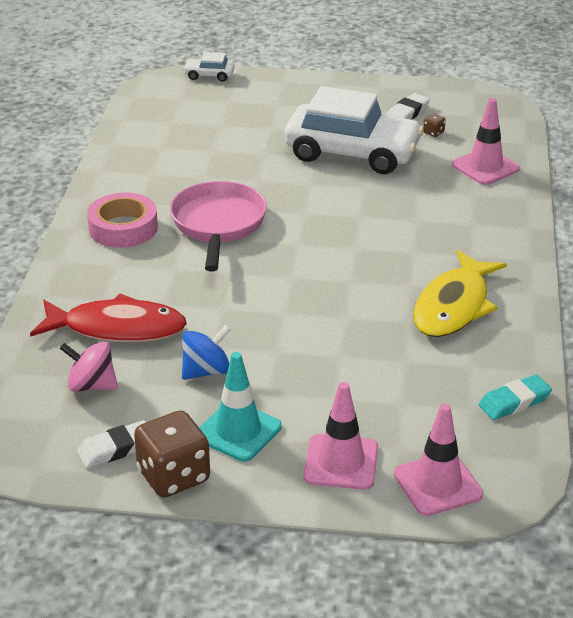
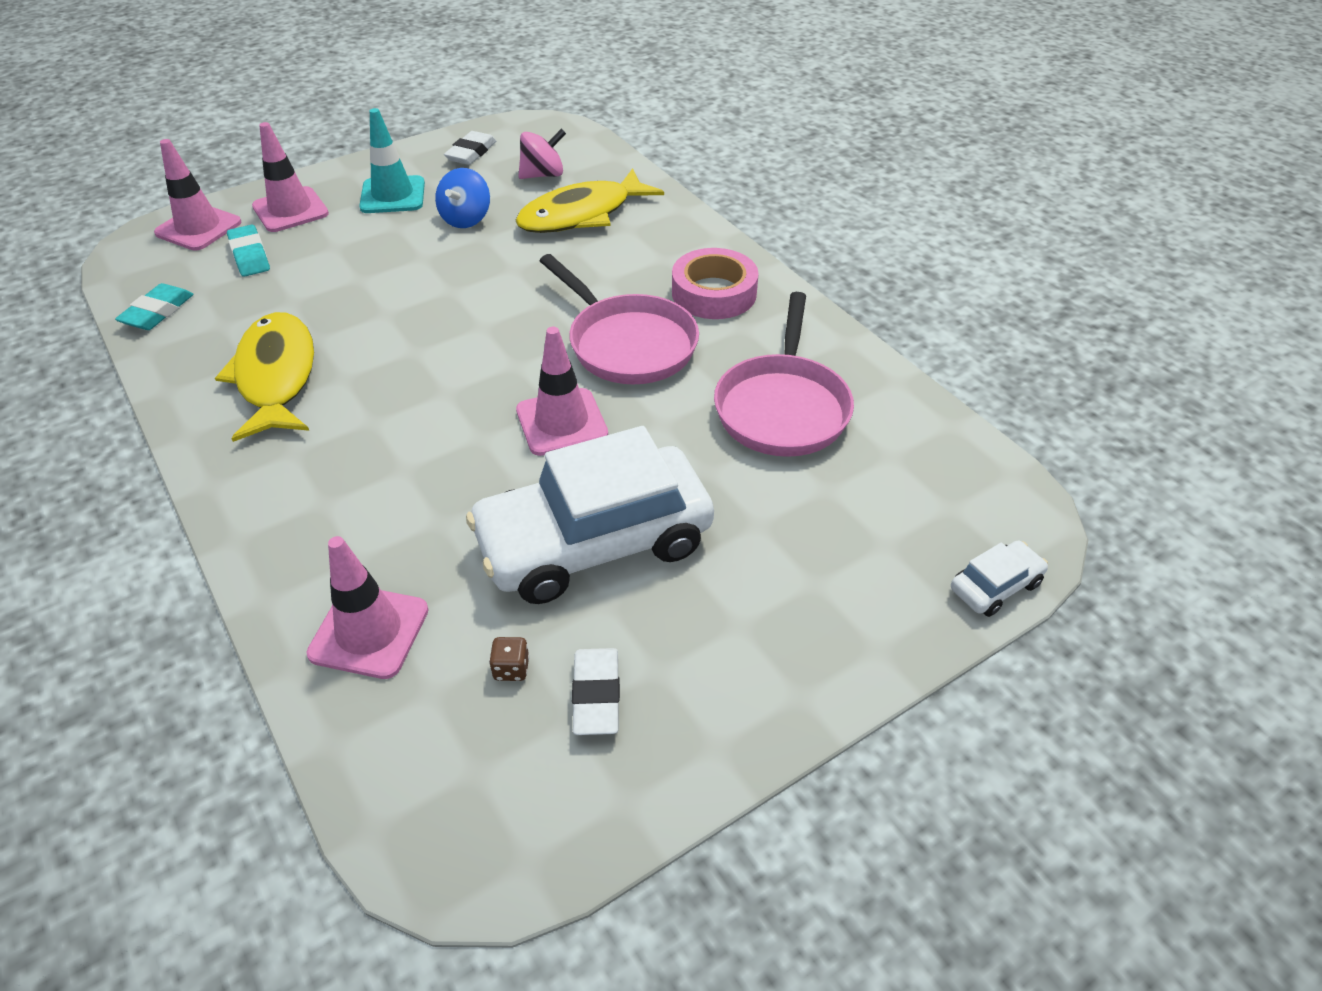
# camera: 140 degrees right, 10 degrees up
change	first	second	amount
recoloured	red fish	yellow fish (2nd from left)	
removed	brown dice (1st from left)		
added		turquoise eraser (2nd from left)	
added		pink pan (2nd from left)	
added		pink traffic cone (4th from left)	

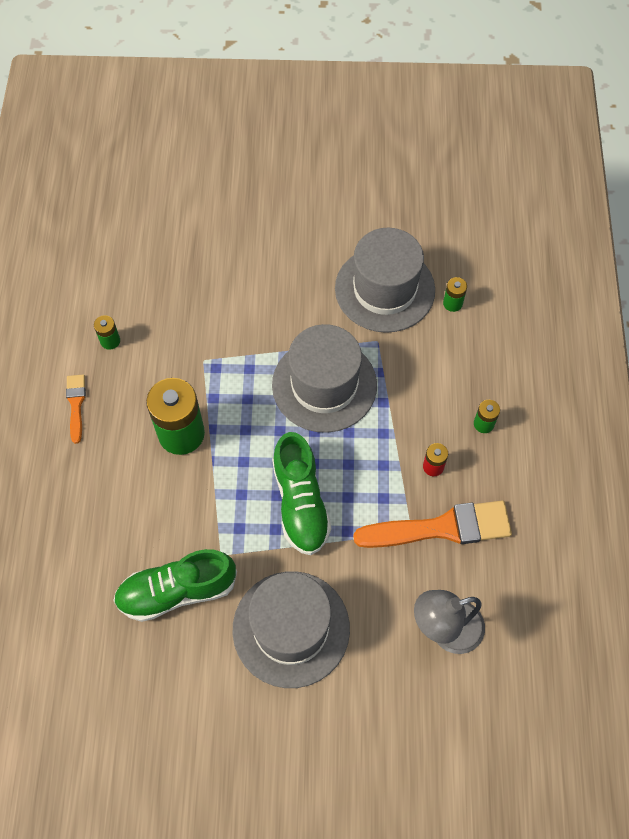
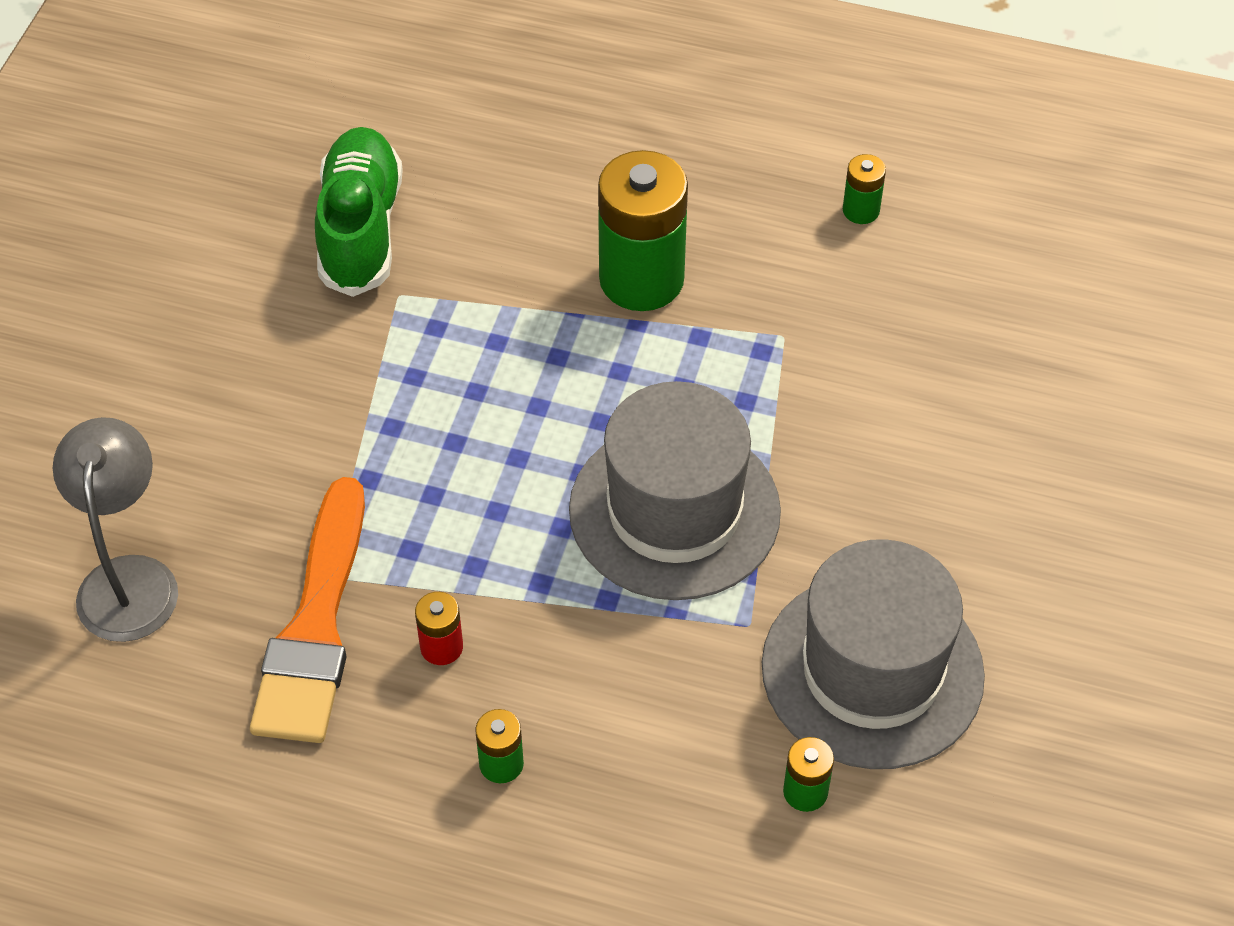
# camera: 105 degrees right, 10 degrees down
change	first	second	amount
removed	orange brush (1st from left)		
removed	green shoe (2nd from left)		
removed	grey hat (1st from left)		

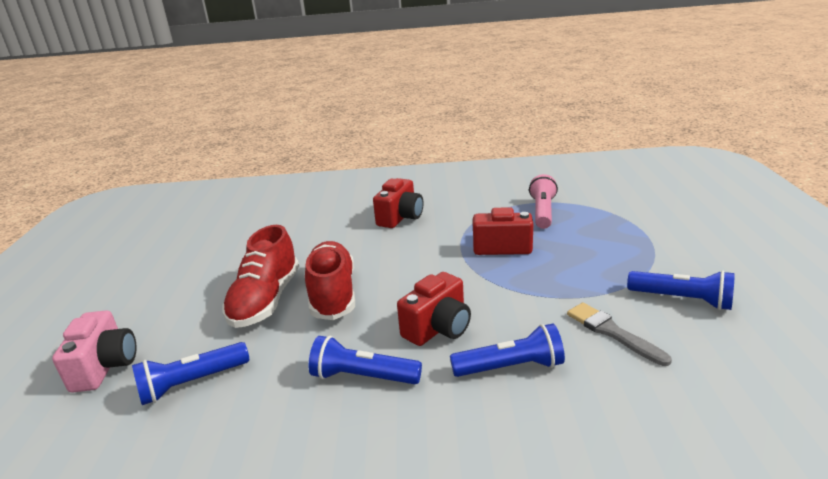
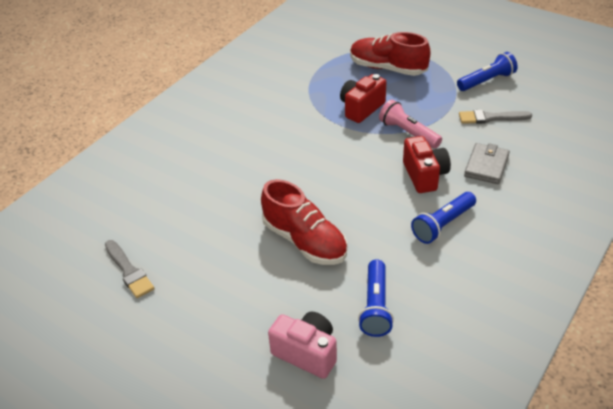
# camera: 55 degrees left, 15 degrees up
change	first	second	amount
moved	pink flashlight		
removed	red camera (1st from left)		
moved	red shoe (2nd from left)		
replaced	blue flashlight (3rd from left)	grey wallet	
added		grey brush (1st from left)	

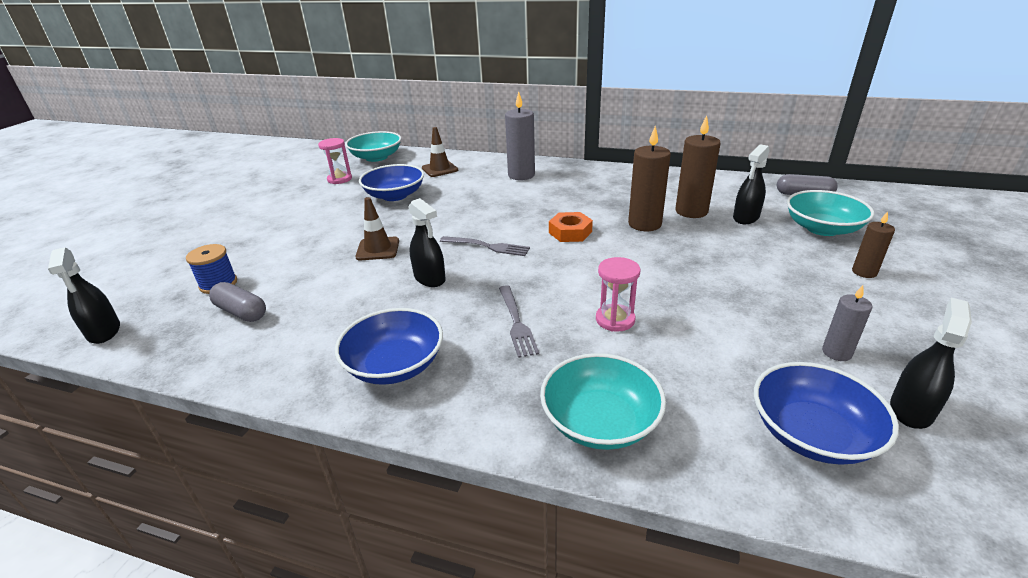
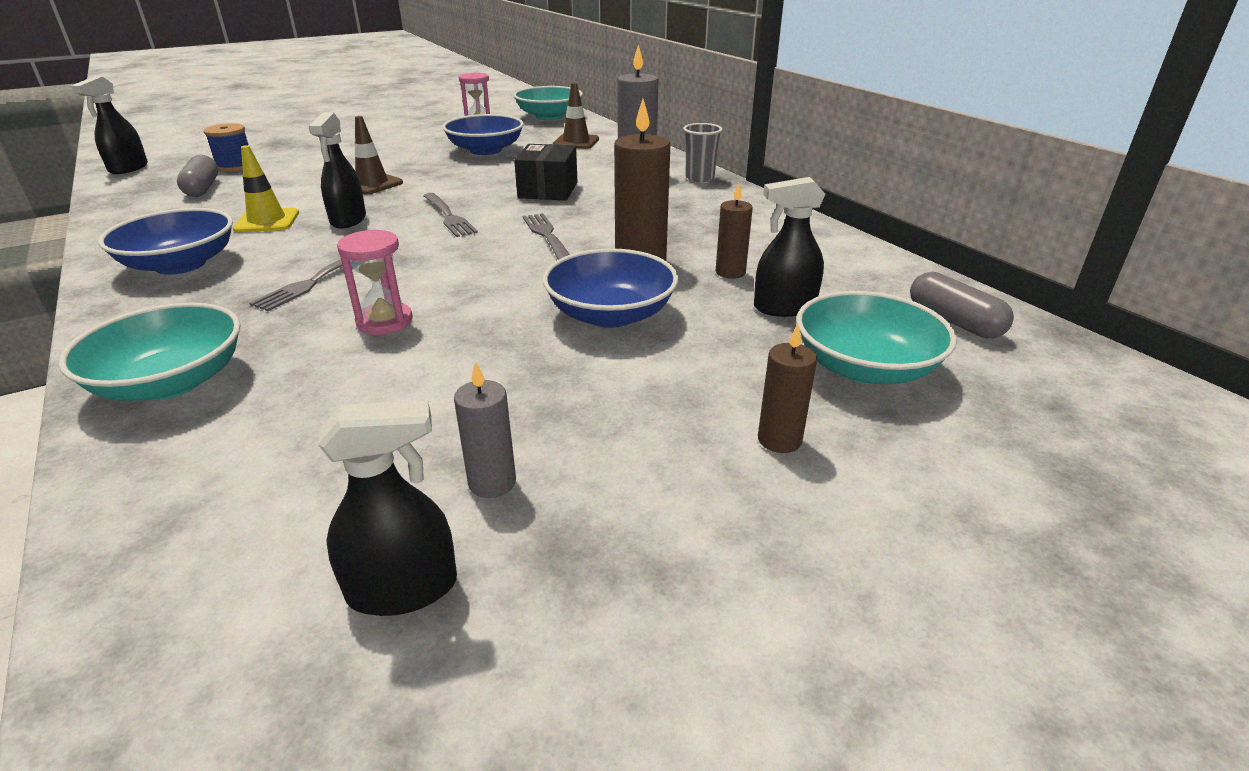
# camera: 40 degrees right, 0 degrees up
change	first	second	amount
resized	brown candle (2nd from left)		x0.57
replaced	orange nut	grey fork (3rd from left)	
moved	blue bowl (3rd from left)		
added		grey cup	
added		black box	
added		yellow traffic cone	

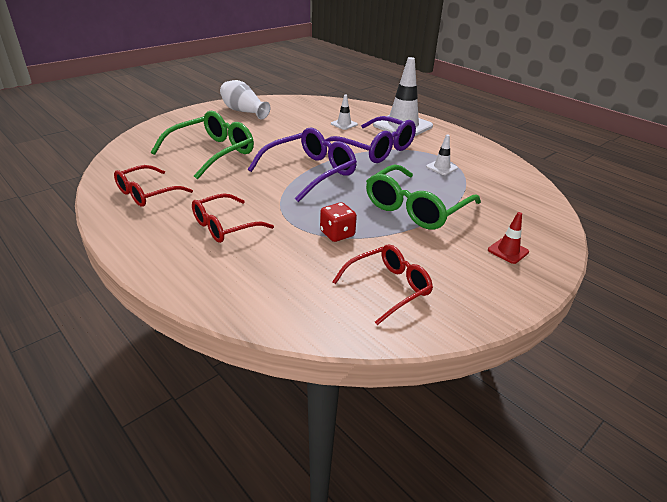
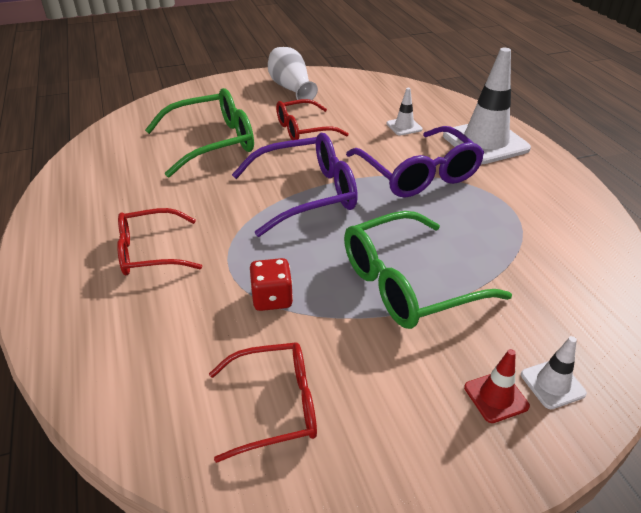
# camera: 25 degrees right, 5 degrees up
change	first	second	amount
moved	white traffic cone (3rd from left)		
moved	red glasses (1st from left in the first image)	red glasses (3rd from left)	

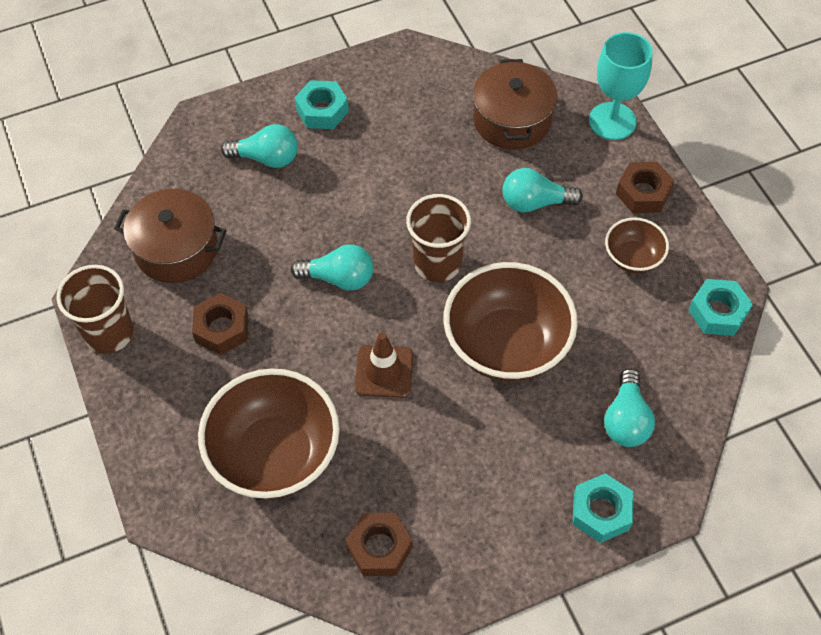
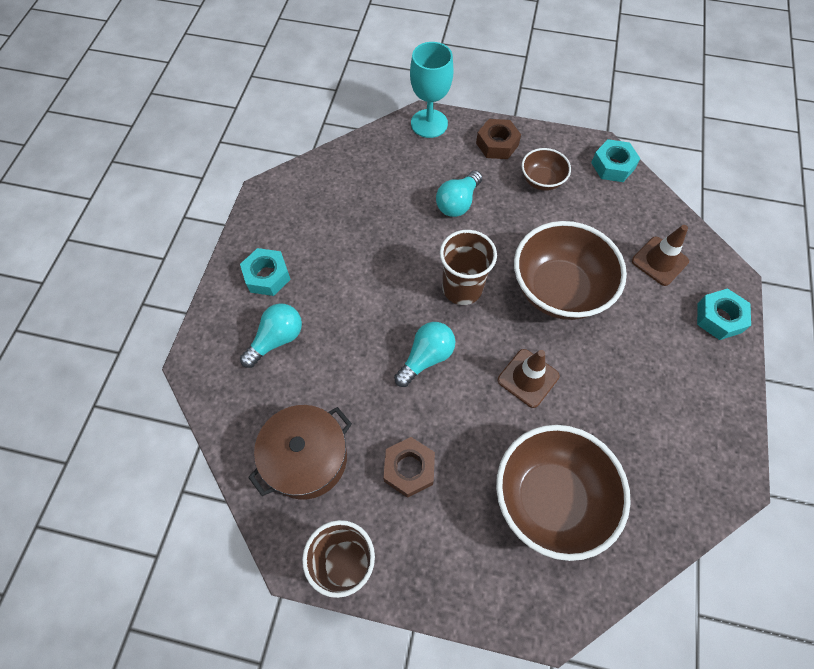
# camera: 55 degrees left, 5 degrees up
change	first	second	amount
removed	brown pot (2nd from left)		
replaced	turquoise light bulb (4th from left)	brown traffic cone (2nd from left)	
removed	brown nut (2nd from left)		

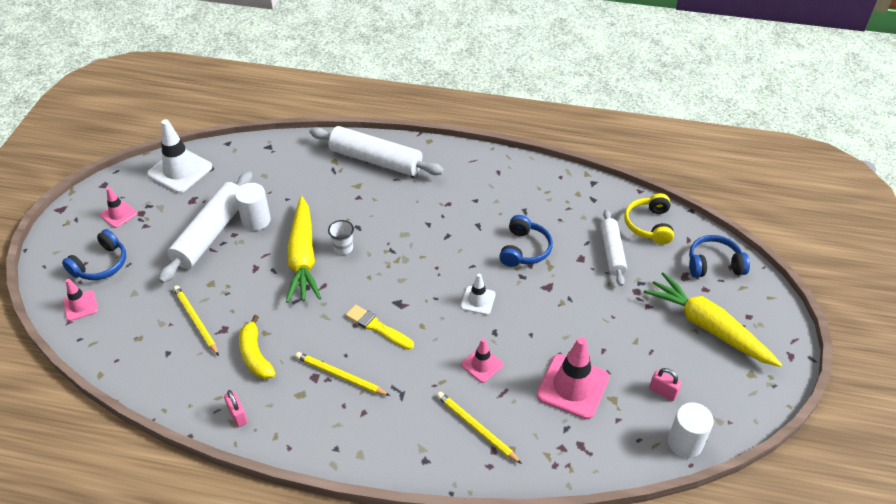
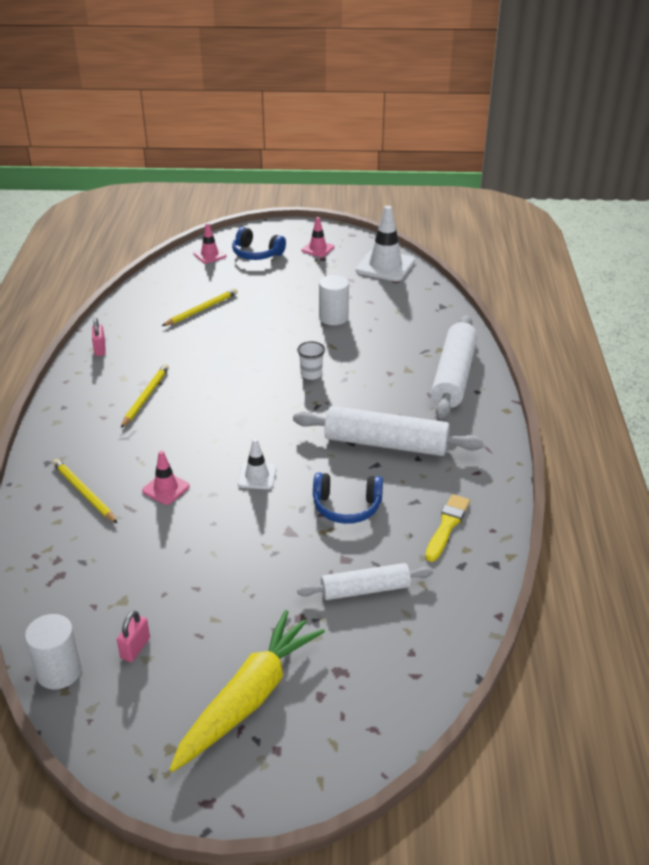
# camera: 80 degrees right, 10 degrees down
change	first	second	amount
moved	white rolling pin (1st from left in the first image)	white rolling pin (2nd from left)	
removed	yellow headphones		
removed	yellow carrot (1st from left)		
removed	blue headphones (3rd from left)		
moved	yellow brush		
removed	yellow banana		
removed	pink traffic cone (4th from left)		
turned	pink padlock (1st from left)		60 degrees counterclockwise
turned	yellow pencil (3rd from left in the first image)	yellow pencil (1st from left)	75 degrees counterclockwise

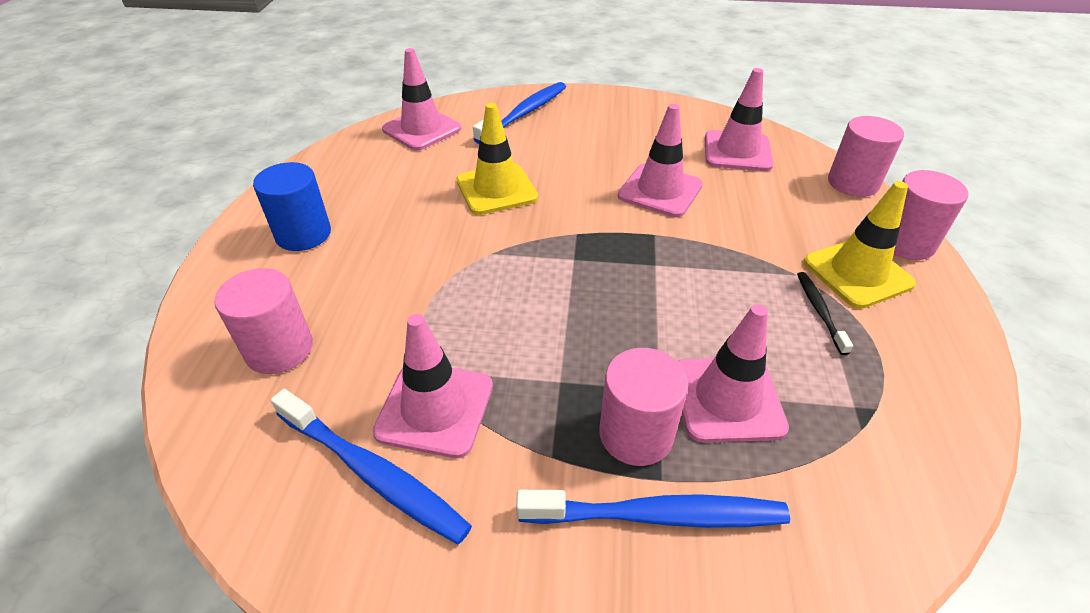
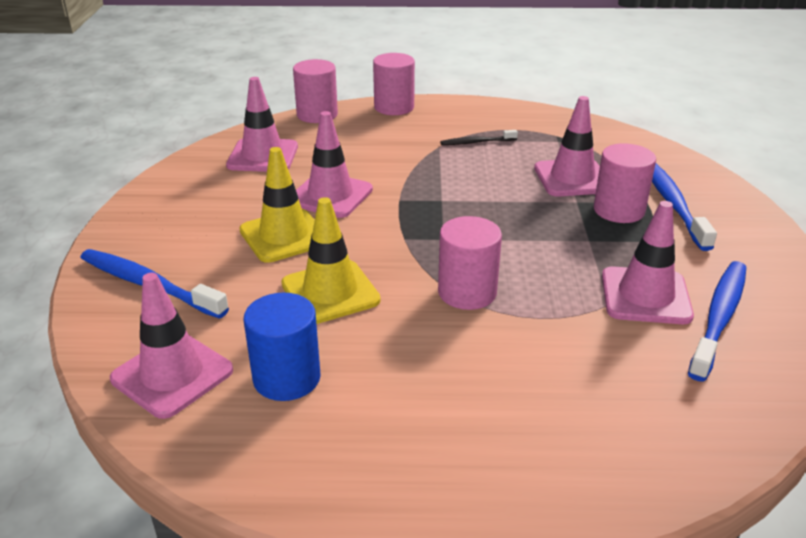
# camera: 95 degrees left, 10 degrees down
change	first	second	amount
moved	blue cylinder		
moved	yellow traffic cone (2nd from left in the first image)	yellow traffic cone (1st from left)	
moved	pink cylinder (1st from left in the first image)	pink cylinder (3rd from left)	

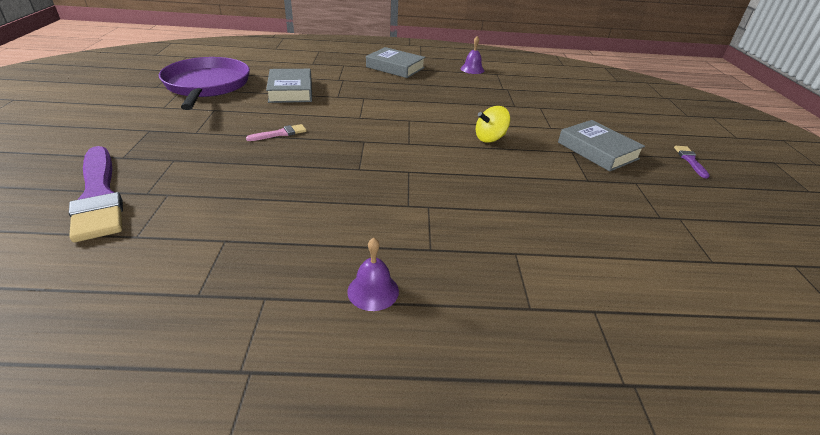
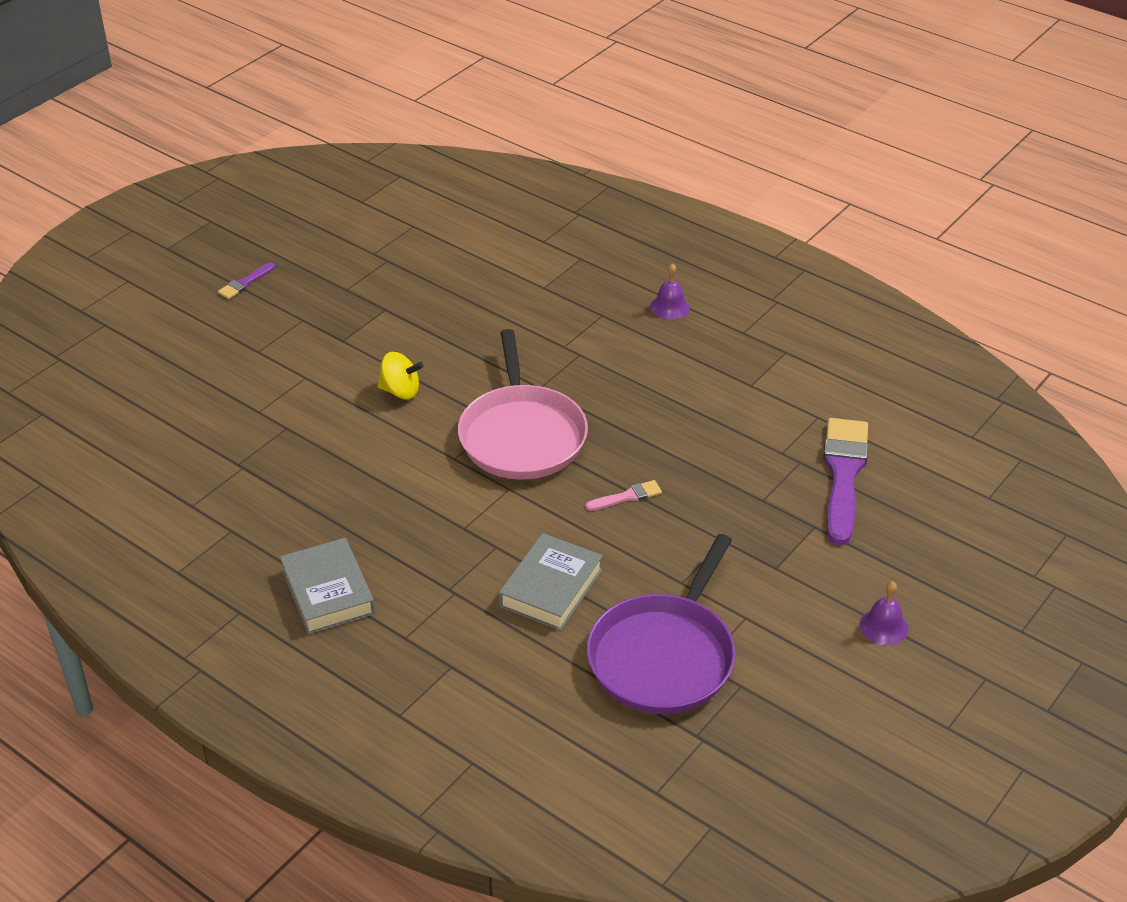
# camera: 140 degrees left, 5 degrees up
change	first	second	amount
moved	purple bell (2nd from left)		
removed	grey book (3rd from left)		
turned	pink brush		150 degrees clockwise
added		pink pan	

